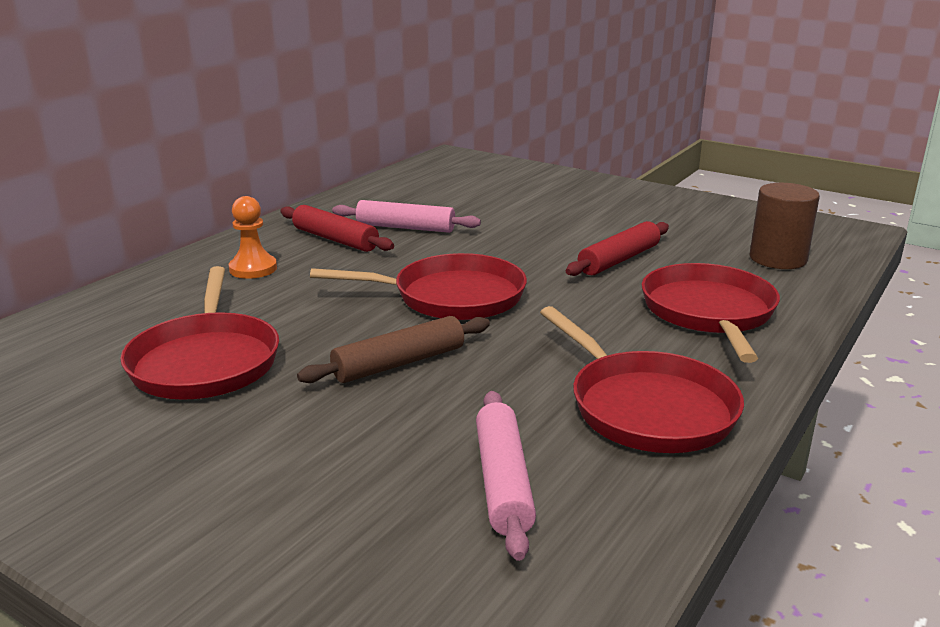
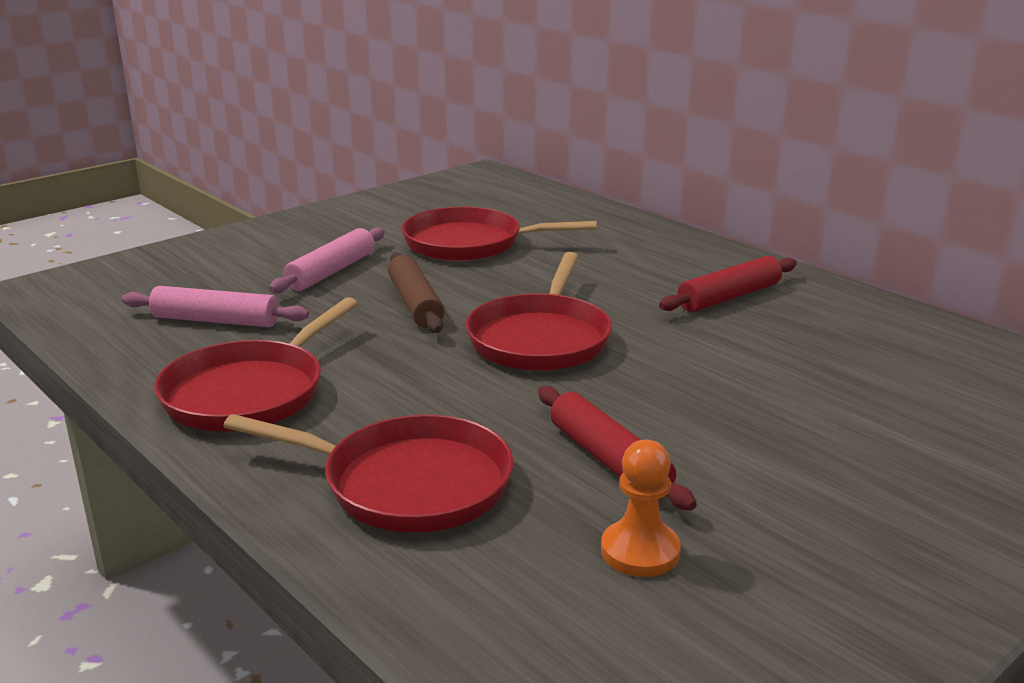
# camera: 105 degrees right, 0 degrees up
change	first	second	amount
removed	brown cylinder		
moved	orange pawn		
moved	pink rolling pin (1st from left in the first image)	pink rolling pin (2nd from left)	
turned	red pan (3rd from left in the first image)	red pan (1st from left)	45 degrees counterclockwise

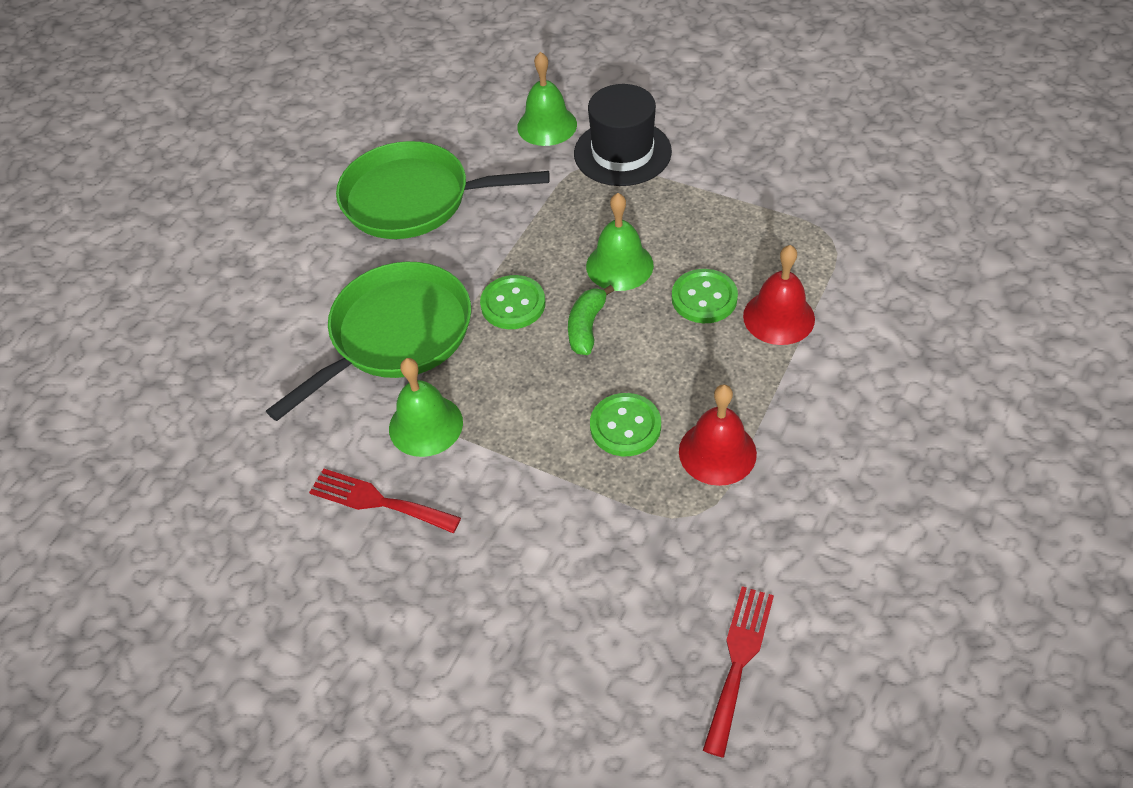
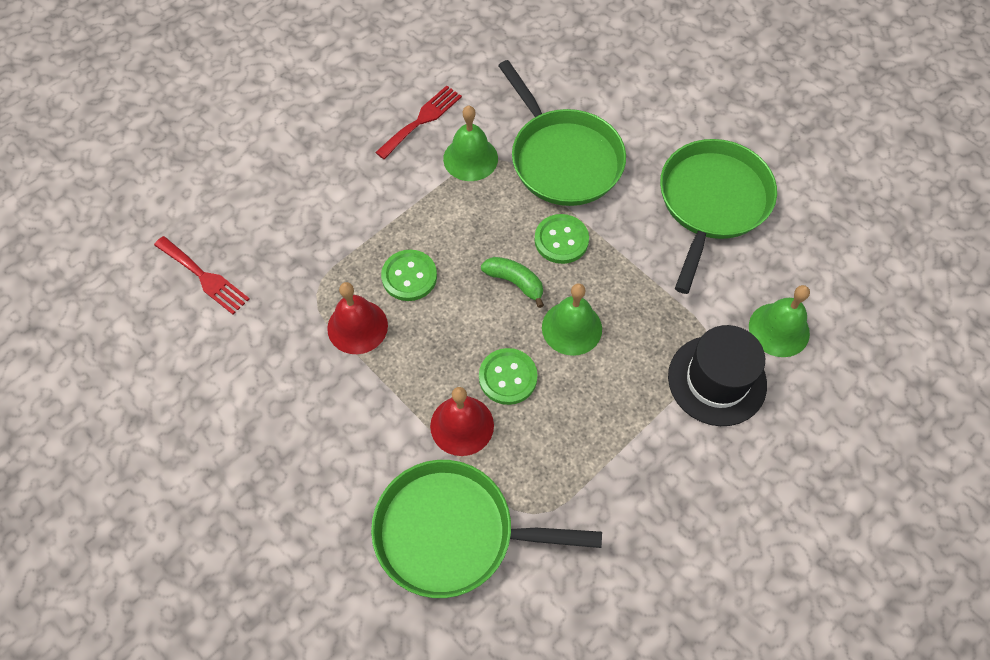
# camera: 105 degrees right, 10 degrees up
change	first	second	amount
added		green pan (1st from left)	

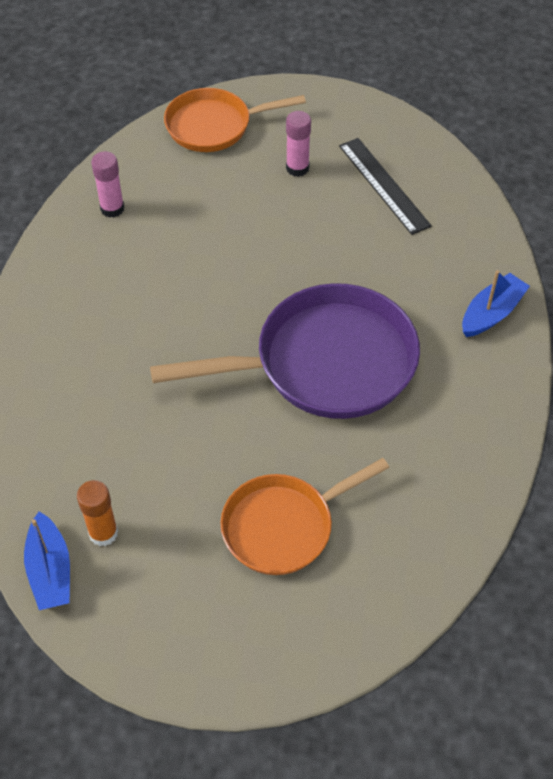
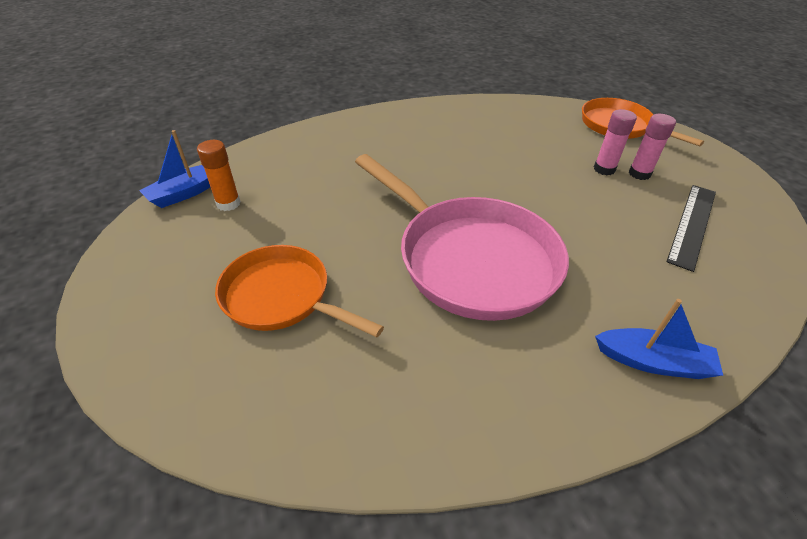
# camera: 60 degrees right, 10 degrees down
change	first	second	amount
moved	pink glue stick (1st from left)		
recoloured	purple pan	pink pan	

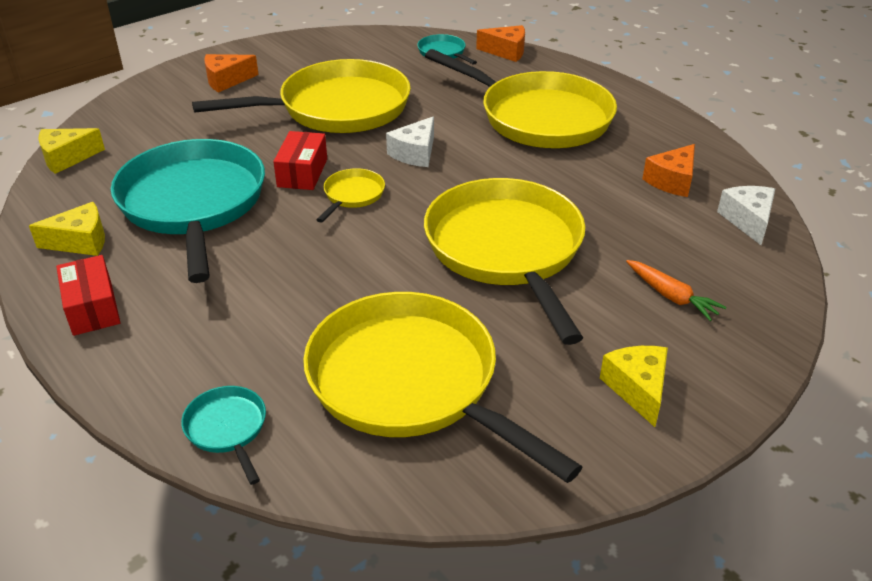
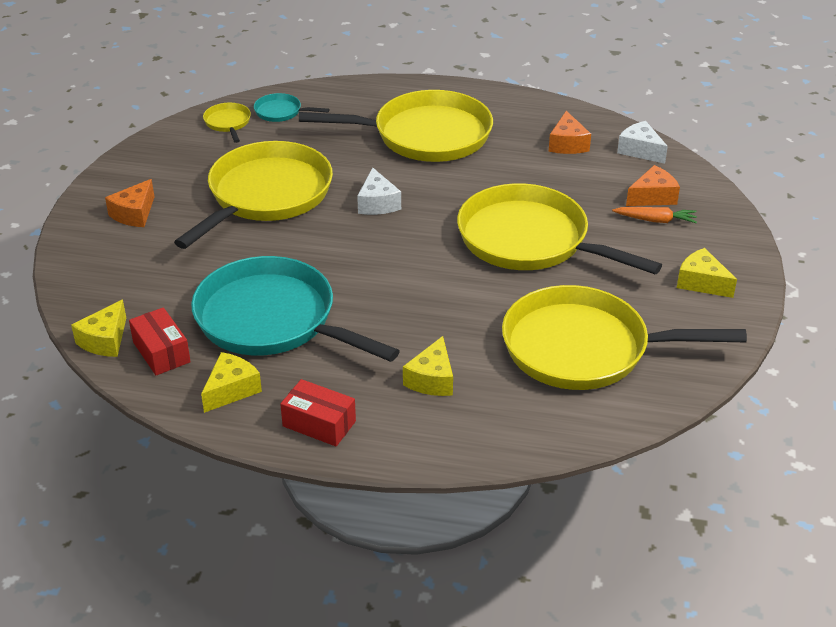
# camera: 40 degrees left, 0 degrees up
change	first	second	amount
moved	orange cheese (2nd from left in the first image)	orange cheese (3rd from left)	
moved	red box (2nd from left in the first image)	red box (1st from left)	
moved	yellow pan (2nd from left in the first image)	yellow pan (1st from left)	
removed	turquoise pan (2nd from left)		
added		yellow cheese (3rd from left)	

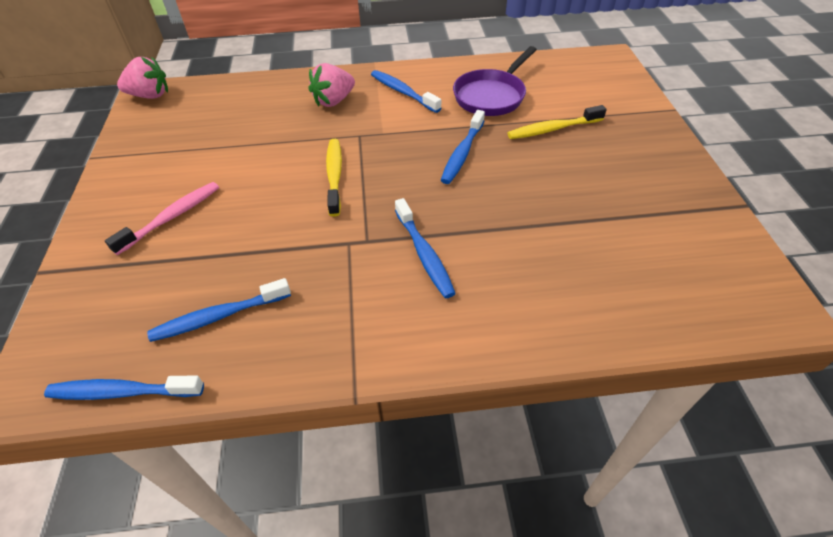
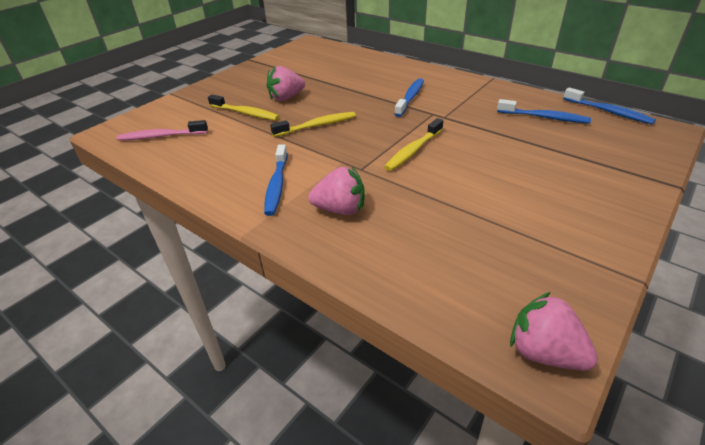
# camera: 135 degrees left, 10 degrees down
change	first	second	amount
removed	purple pan		
recoloured	blue toothbrush (5th from left)	yellow toothbrush (2nd from left)	
moved	pink toothbrush		
added		pink strawberry (1st from left)	

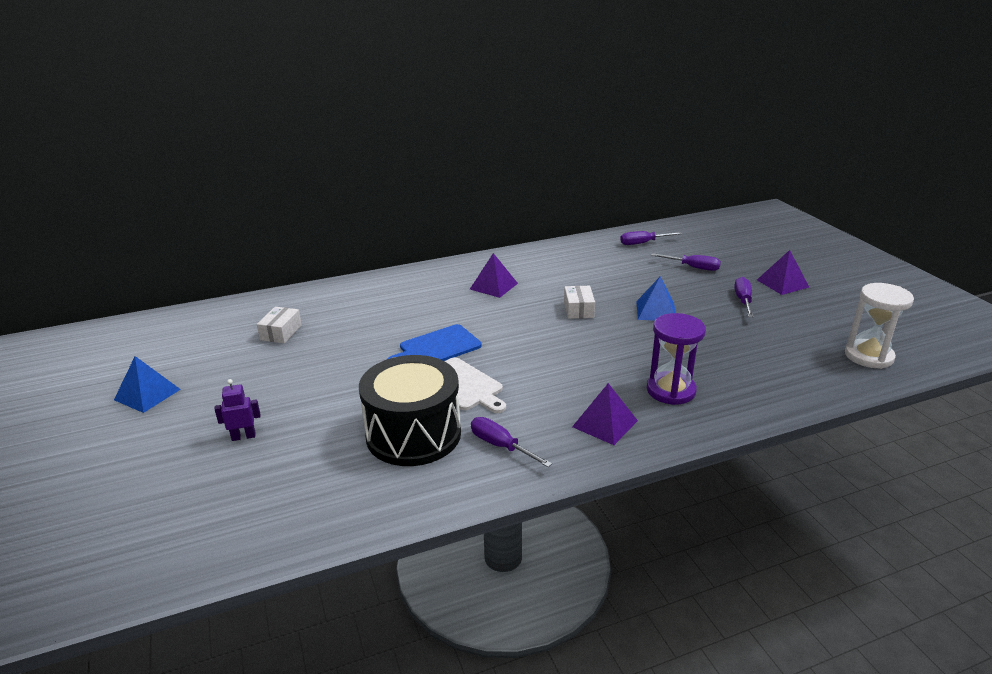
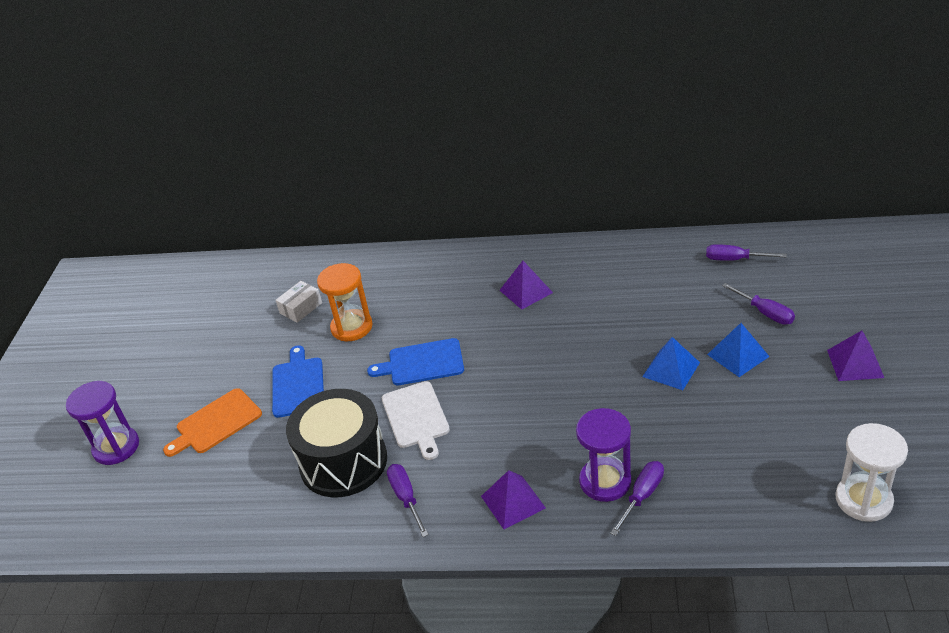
# camera: 30 degrees right, 10 degrees up
change	first	second	amount
moved	purple screwdriver (4th from left in the first image)	purple screwdriver (2nd from left)	
removed	white box (2nd from left)		
moved	blue pyramid (1st from left in the first image)	blue pyramid (2nd from left)	
replaced	purple robot	orange cutting board	
added		orange hourglass	
added		blue cutting board (1st from left)	
added		purple hourglass (1st from left)	

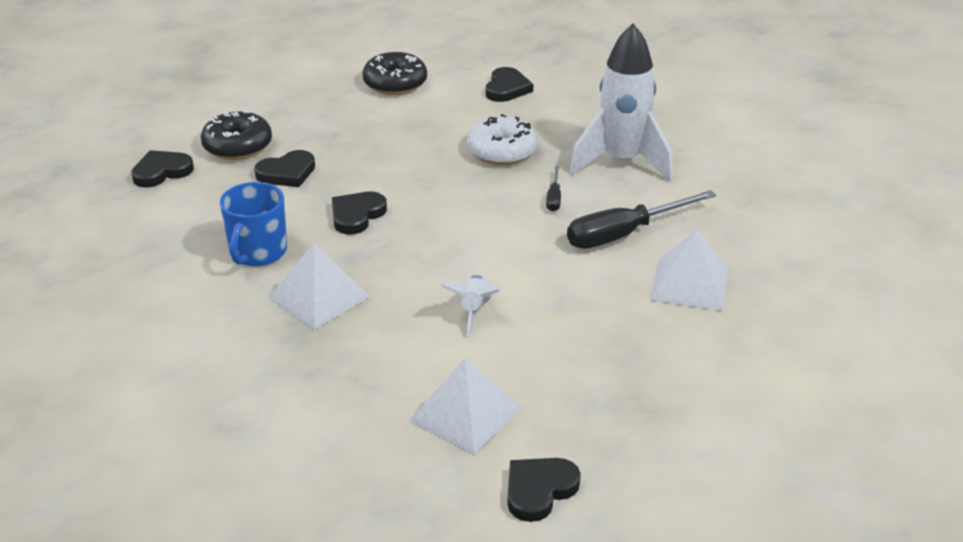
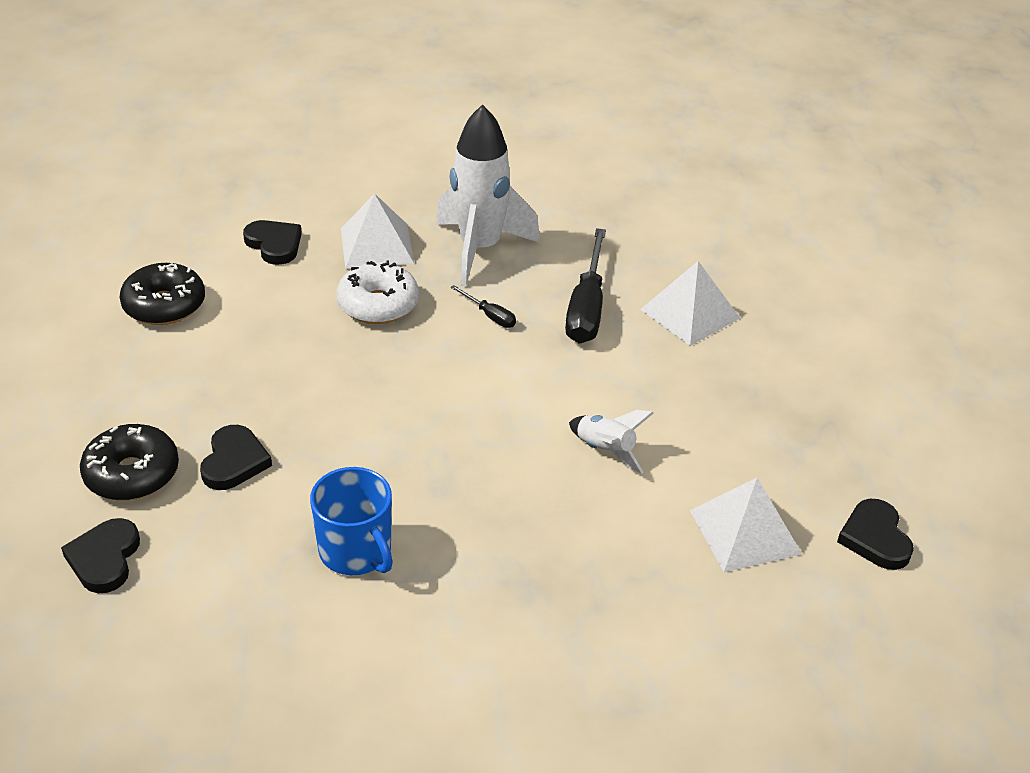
# camera: 55 degrees left, 5 degrees up
change	first	second	amount
removed	black heart (3rd from left)		
moved	white pyramid (1st from left)		

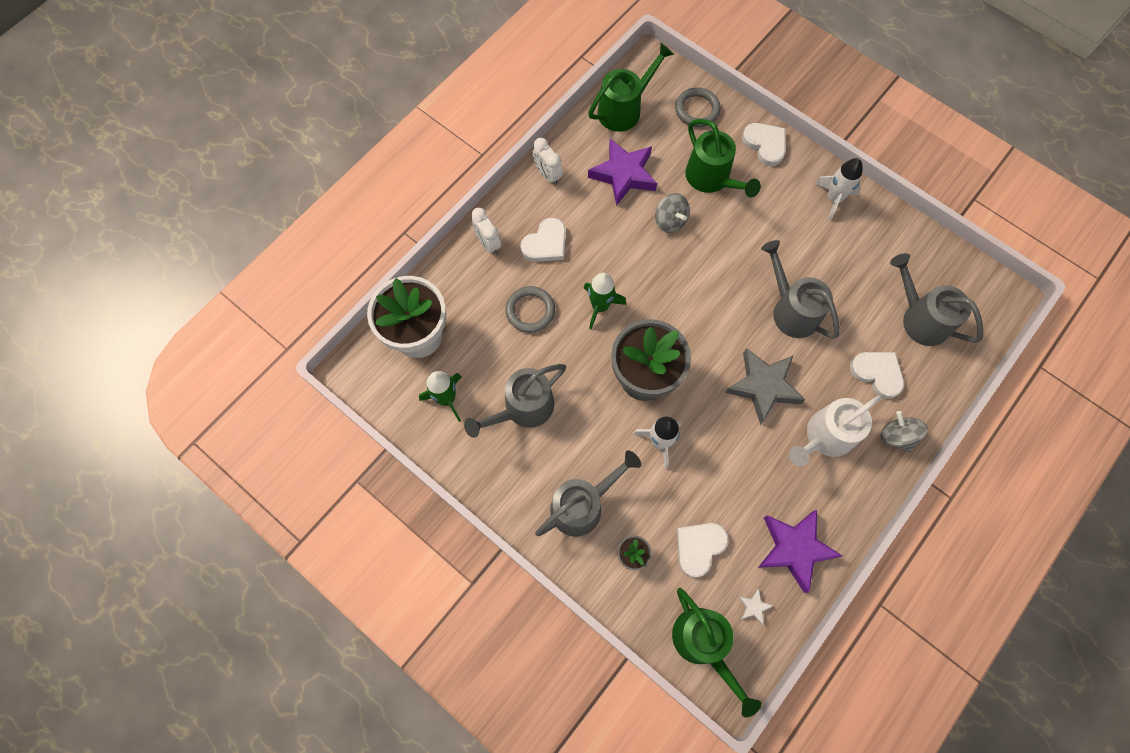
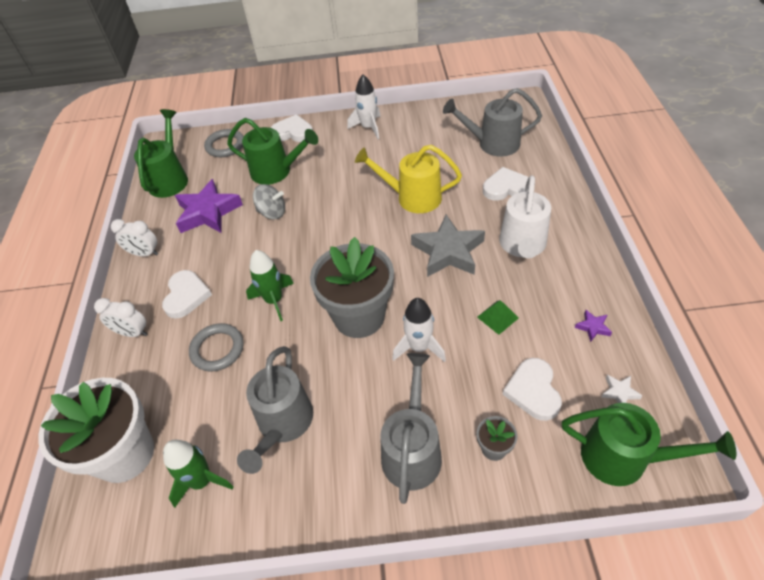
# camera: 40 degrees left, 20 degrees down
change	first	second	amount
recoloured	grey watering can (3rd from left)	yellow watering can	
removed	grey spinning top (2nd from left)		
resized	purple star (2nd from left)		x0.42
added		green pyramid	

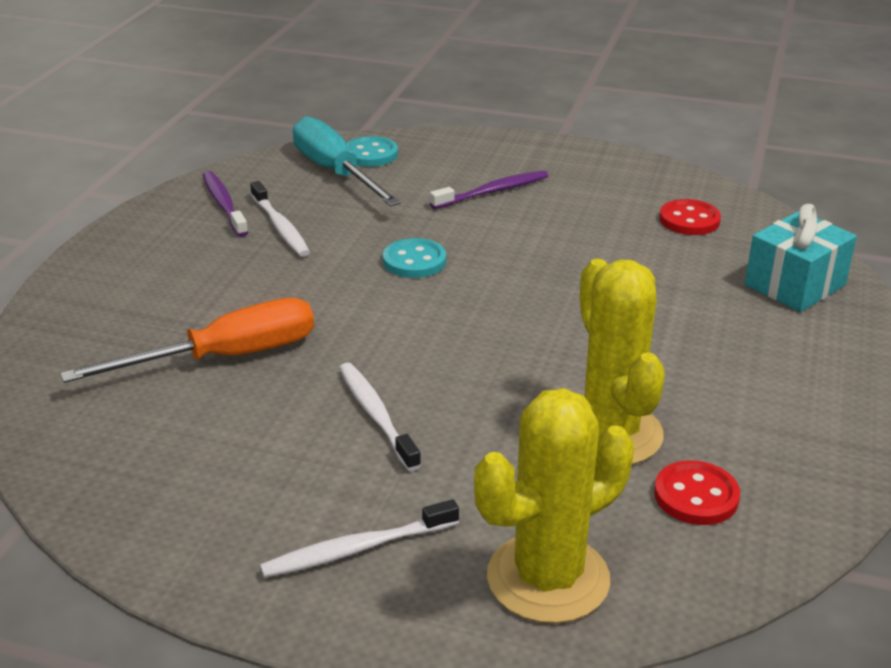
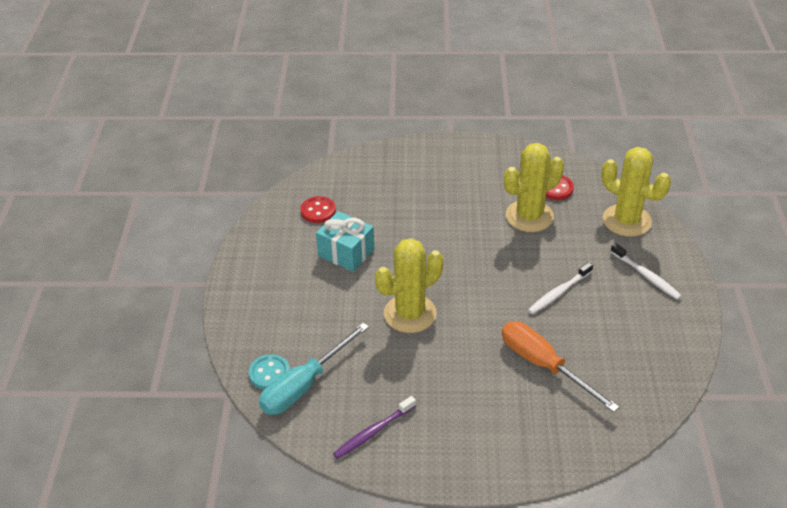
# camera: 105 degrees left, 10 degrees up
change	first	second	amount
removed	purple toothbrush (2nd from left)		
removed	white toothbrush (1st from left)		
moved	turquoise gift		
replaced	turquoise button (2nd from left)	yellow cactus (1st from left)	

